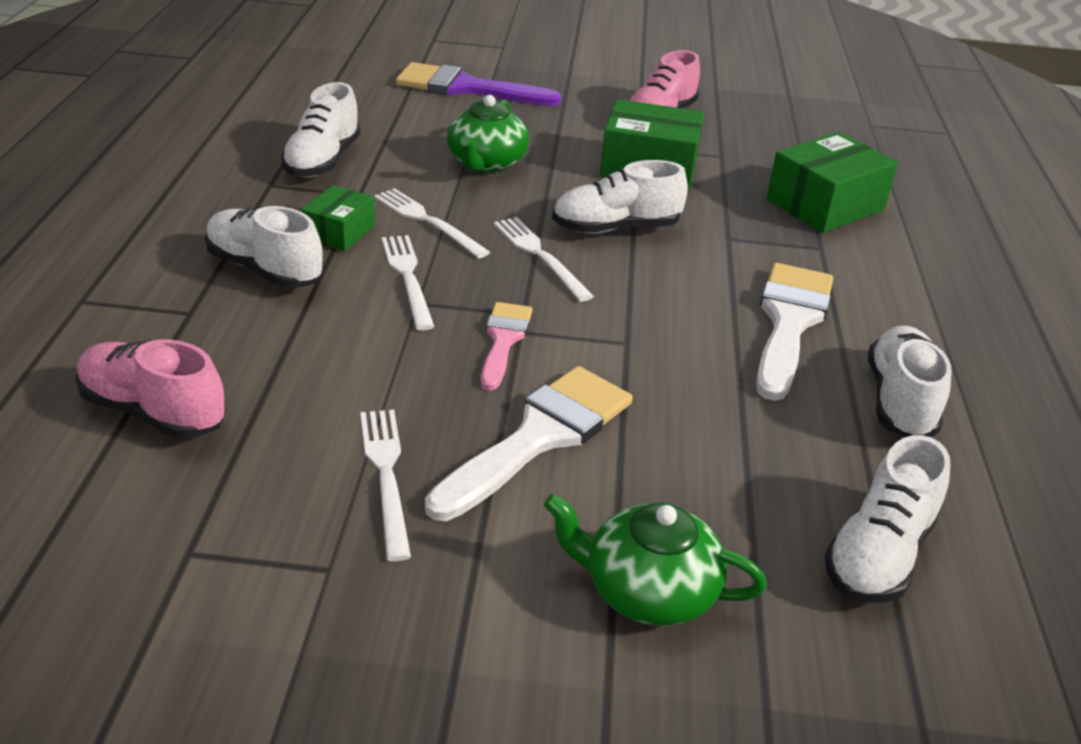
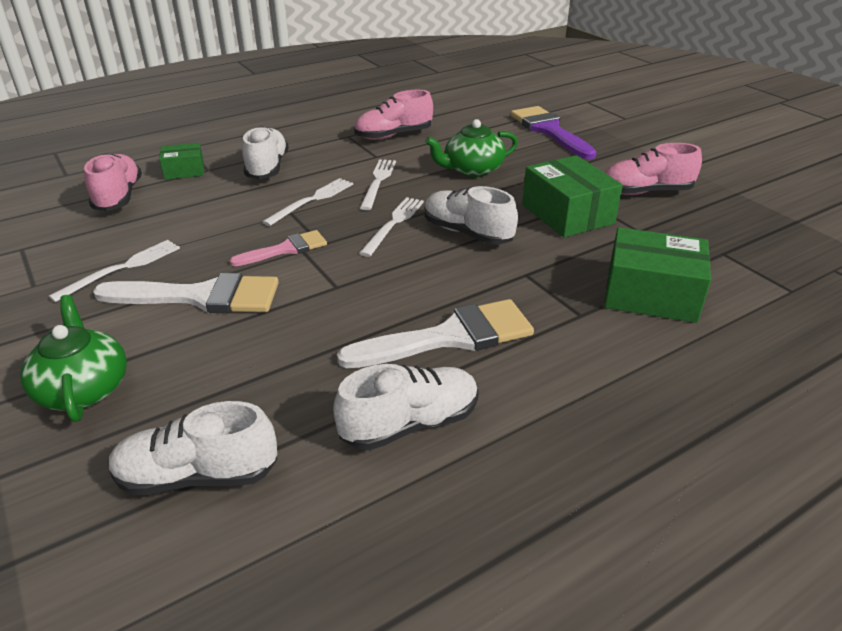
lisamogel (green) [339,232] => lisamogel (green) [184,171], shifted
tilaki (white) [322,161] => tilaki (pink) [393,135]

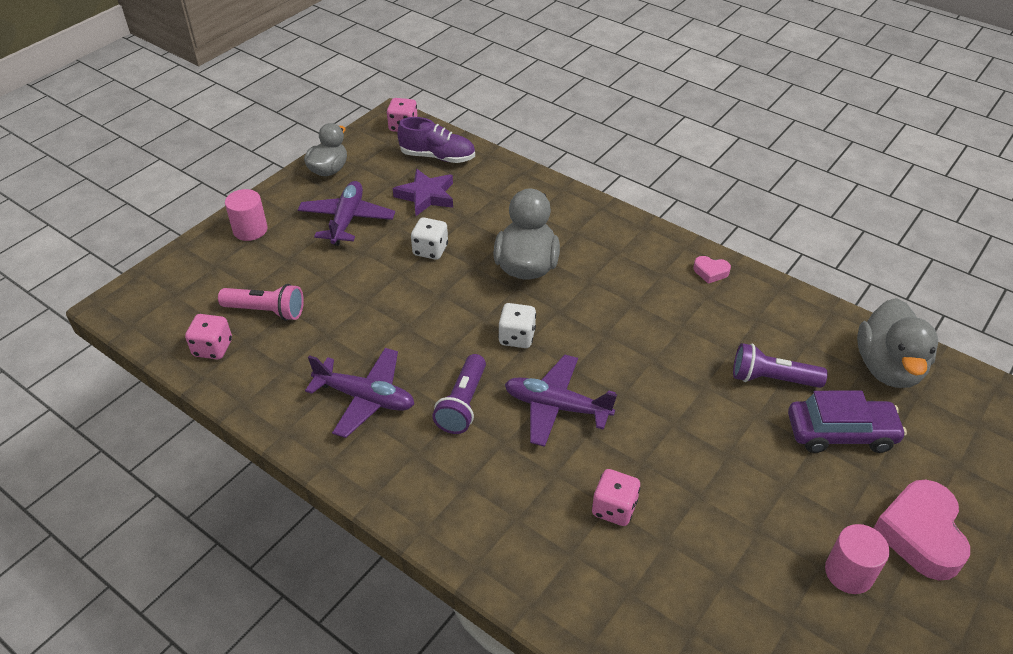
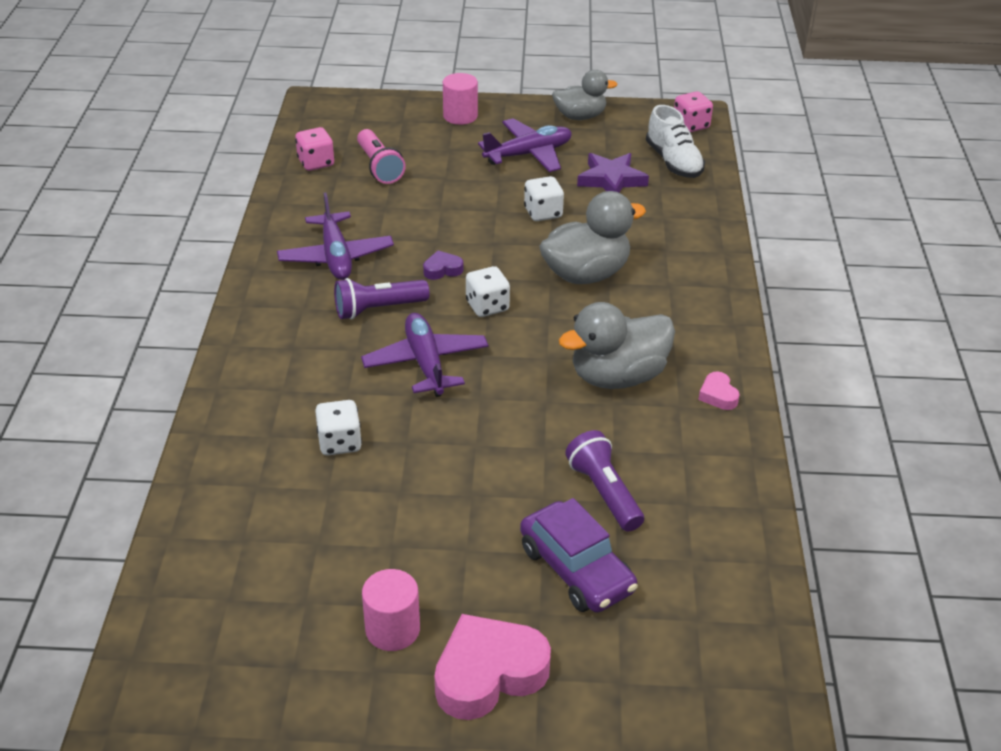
nothing => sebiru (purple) [442,269]
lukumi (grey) [888,367] => lukumi (grey) [617,376], shifted
tilaki (purple) [438,157] => tilaki (white) [673,162]
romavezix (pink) [614,508] => romavezix (white) [339,442]

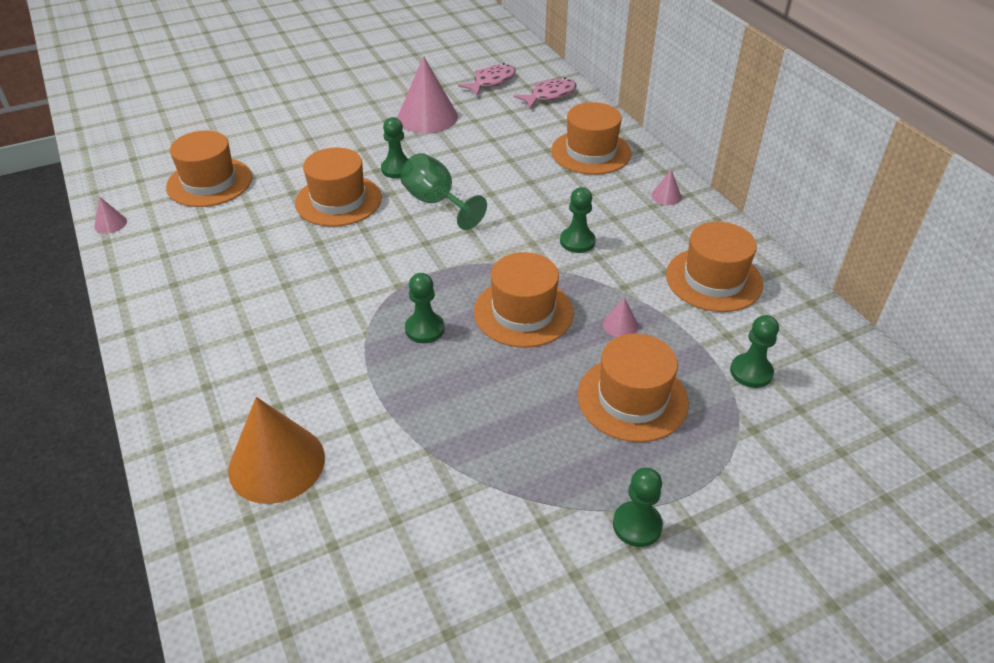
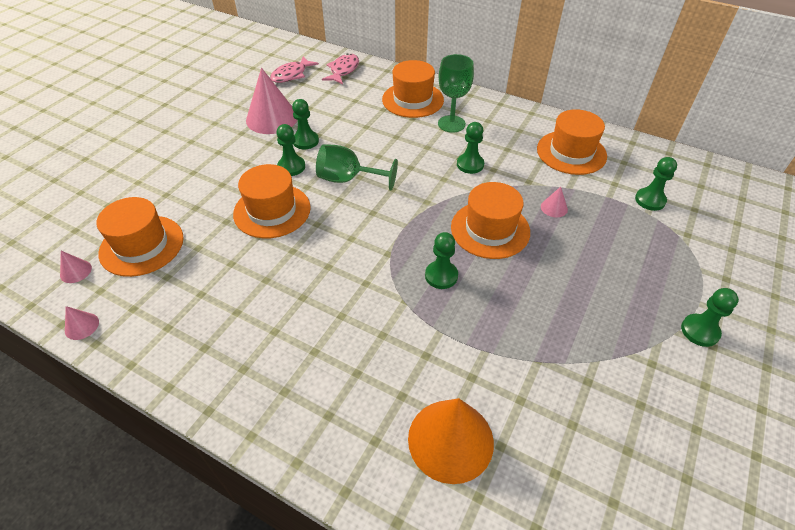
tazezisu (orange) [632,398] => nothing
nothing => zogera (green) [305,141]
nothing => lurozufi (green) [451,124]
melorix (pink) [666,196] => melorix (pink) [76,271], shifted
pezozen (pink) [491,82] => pezozen (pink) [291,75], 150 degrees counterclockwise

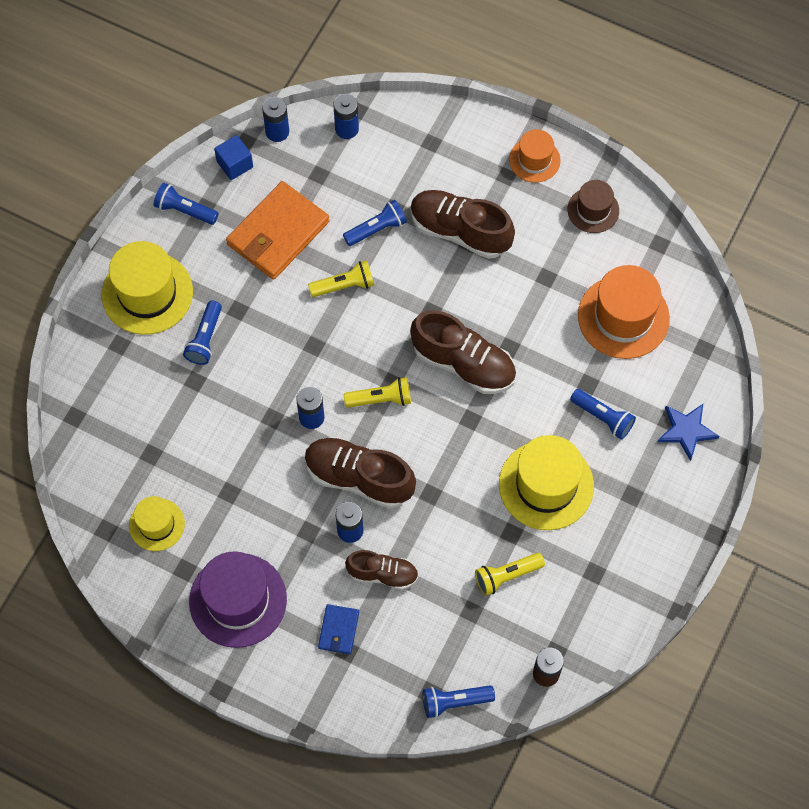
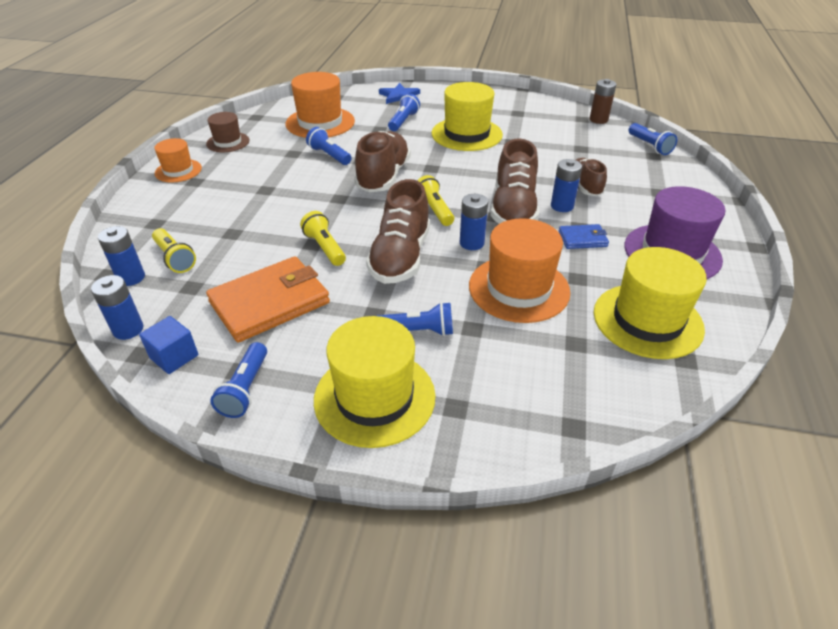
nothing => tazezisu (orange) [519,288]
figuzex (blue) [338,630] => figuzex (blue) [582,239], shifted
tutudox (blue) [376,229] => tutudox (blue) [329,155], shifted
tilaki (brown) [459,231] => tilaki (brown) [400,257], shifted
tutudox (yellow) [506,576] => tutudox (yellow) [175,258], shifted
figuzex (orange) [278,233] => figuzex (orange) [270,302], 60 degrees counterclockwise
tazezisu (yellow) [157,524] => tazezisu (yellow) [647,320], x1.73

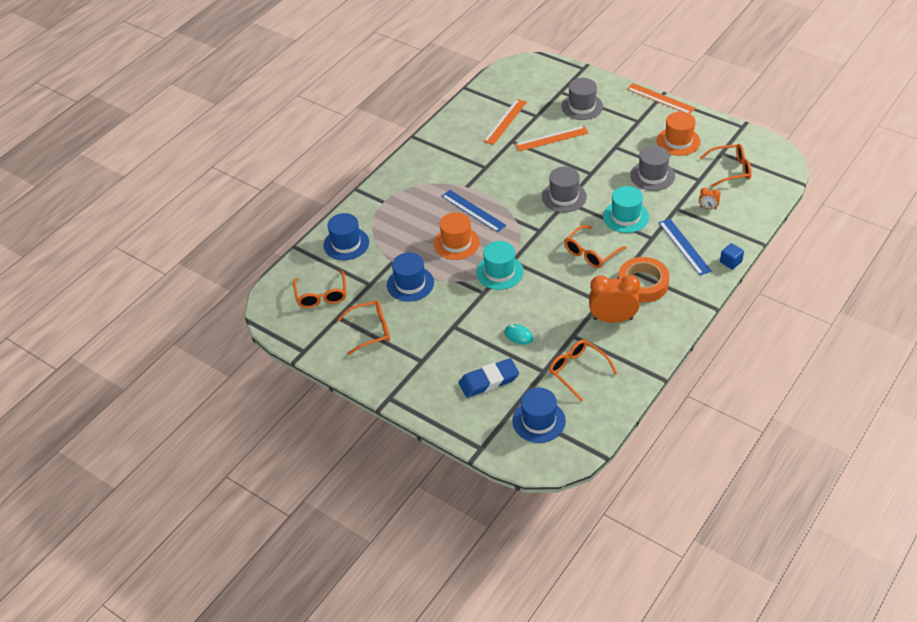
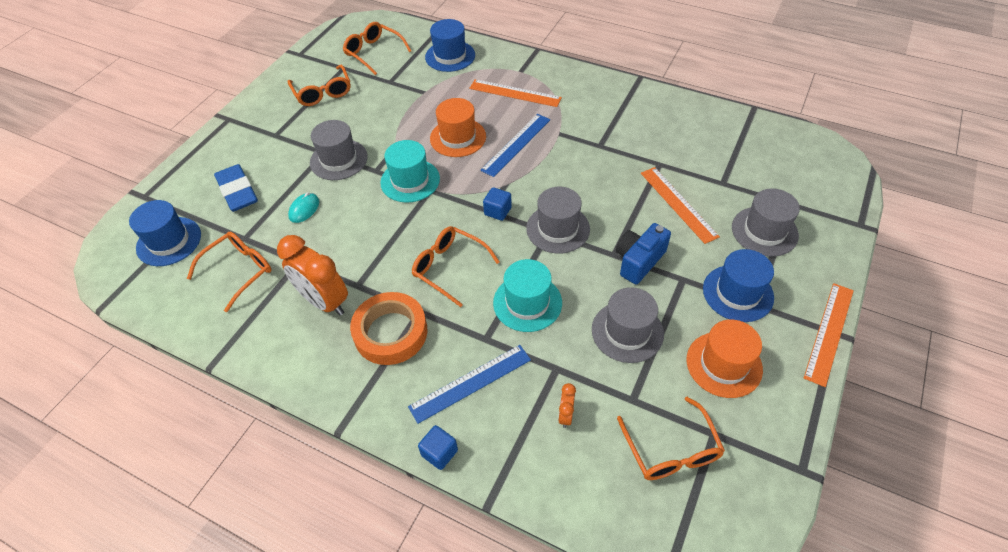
nothing => tazezisu (grey) [339,160]
nothing => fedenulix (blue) [497,211]
nothing => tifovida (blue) [638,261]
tazezisu (blue) [410,284] => tazezisu (blue) [738,293], shifted
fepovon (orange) [505,121] => fepovon (orange) [515,93], shifted
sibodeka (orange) [321,296] => sibodeka (orange) [373,52], 60 degrees clockwise
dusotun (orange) [613,319] => dusotun (orange) [324,301], 135 degrees clockwise

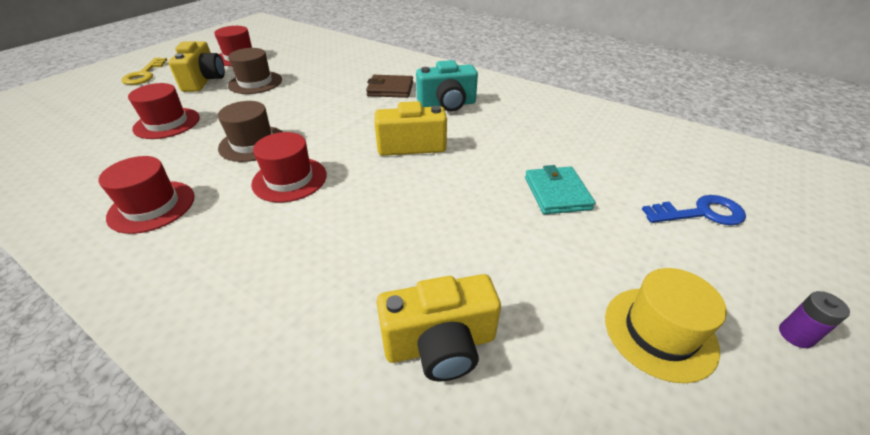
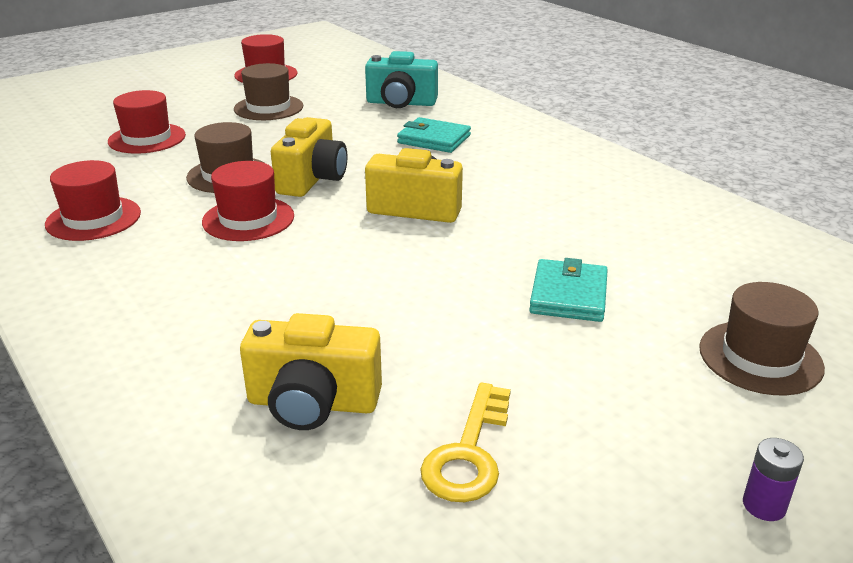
tazezisu (yellow) [659,332] => nothing
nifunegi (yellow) [144,75] => nifunegi (yellow) [468,453], shifted
tifovida (yellow) [204,81] => tifovida (yellow) [312,180], shifted
tifovida (turquoise) [447,104] => tifovida (turquoise) [401,103], shifted
nifunegi (blue) [701,213] => tazezisu (brown) [760,357]
figuzex (brown) [390,89] => figuzex (turquoise) [434,139]

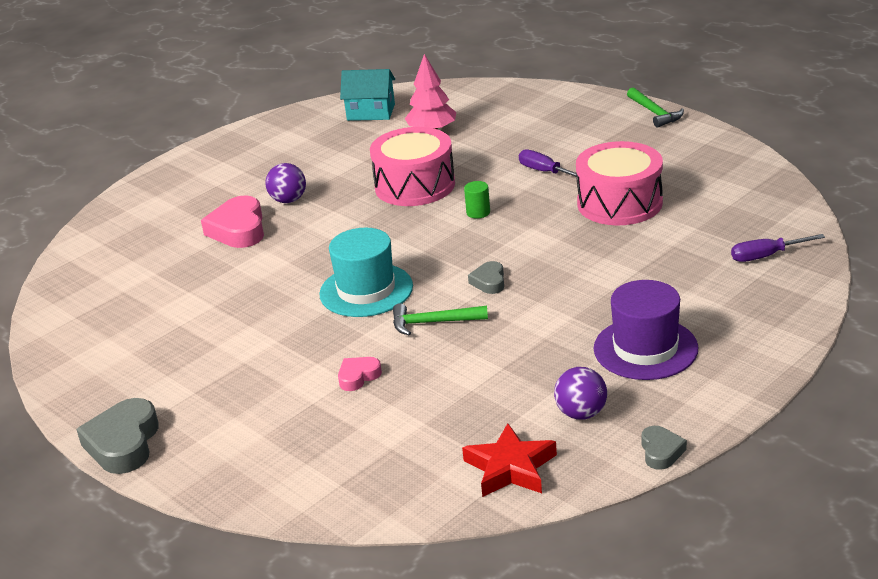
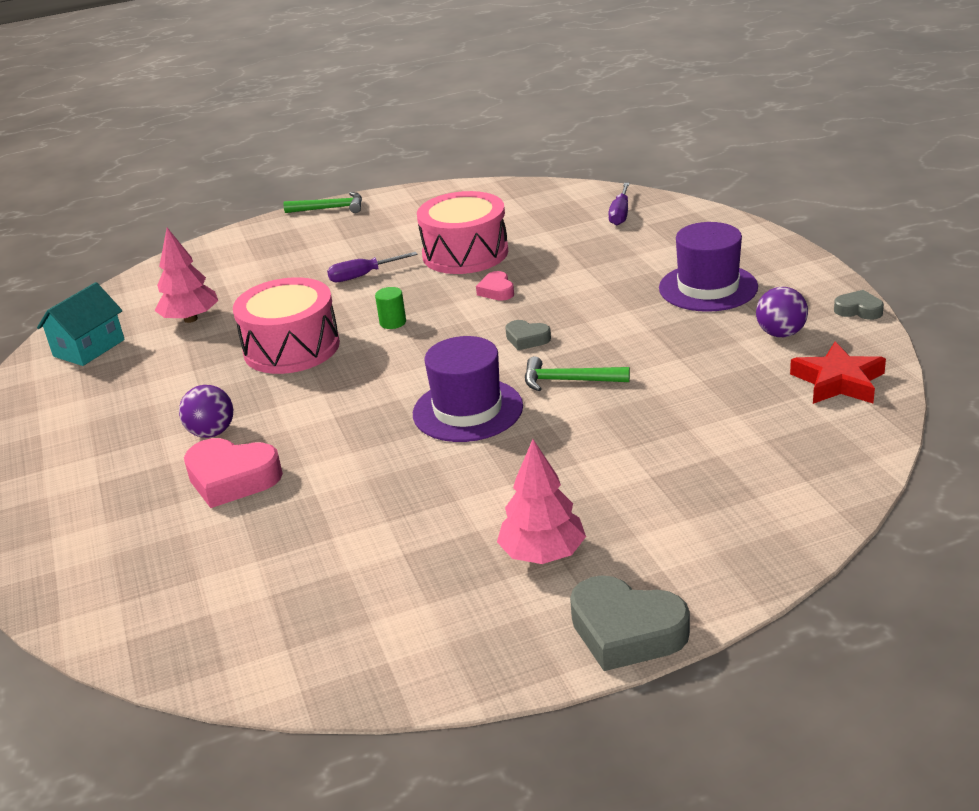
nothing => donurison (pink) [543,554]
sebiru (pink) [358,376] => sebiru (pink) [496,291], shifted
tazezisu (turquoise) [366,290] => tazezisu (purple) [467,410]
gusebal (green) [433,323] => gusebal (green) [569,381], 75 degrees clockwise

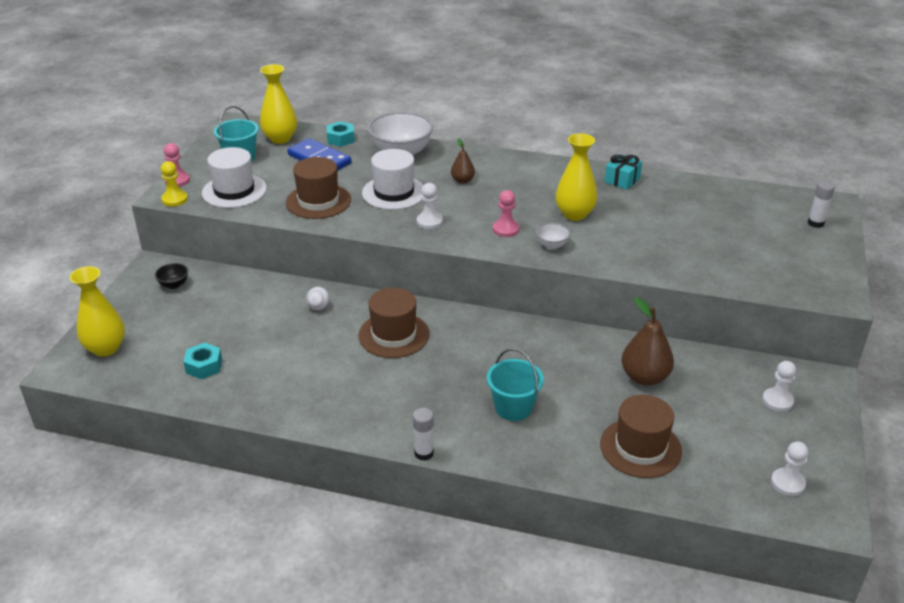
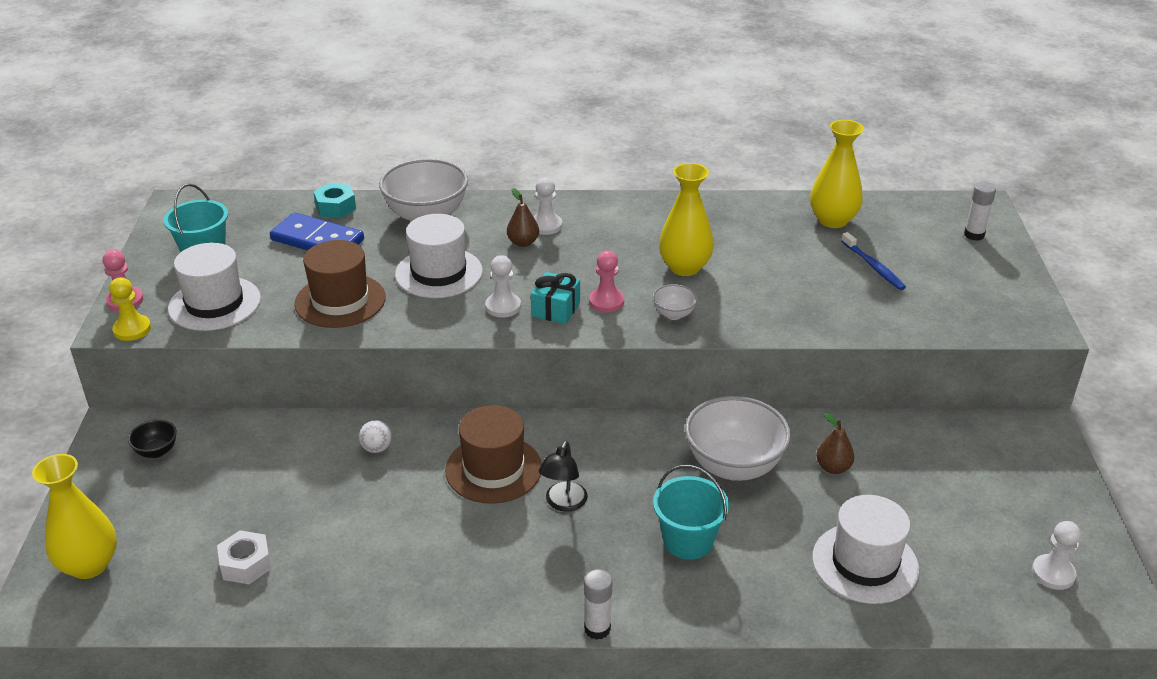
nothing => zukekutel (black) [563,503]
nothing => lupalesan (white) [734,466]
nothing => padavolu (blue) [873,266]
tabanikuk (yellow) [280,138] => tabanikuk (yellow) [832,220], shifted
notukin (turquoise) [622,180] => notukin (turquoise) [555,309], shifted
zogera (white) [777,401] => zogera (white) [546,226], shifted
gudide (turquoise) [204,366] => gudide (white) [246,564]
tazezisu (brown) [640,448] => tazezisu (white) [865,563]
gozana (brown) [644,377] => gozana (brown) [833,468], x0.57

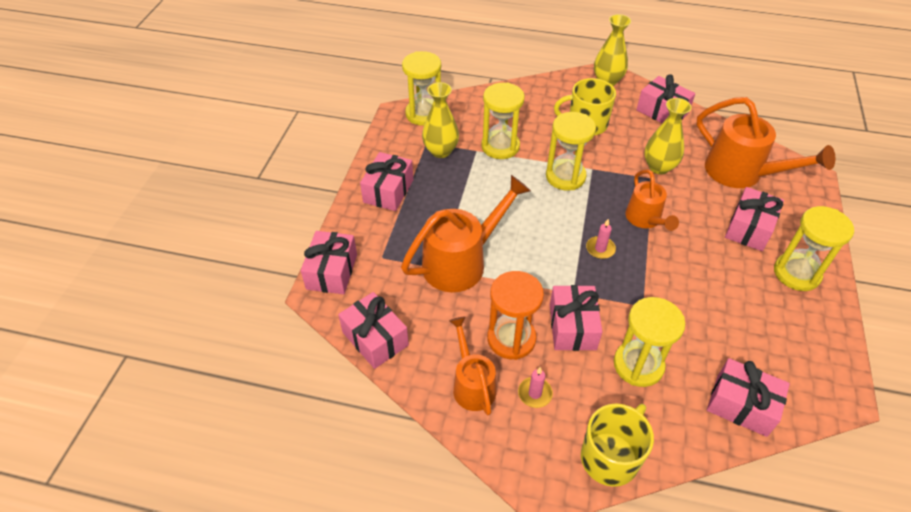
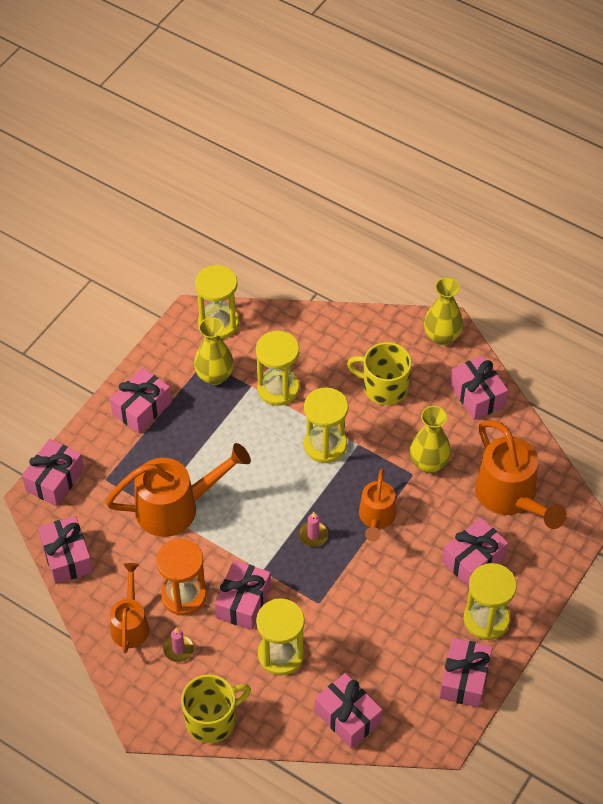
nothing => notukin (pink) [464,679]

